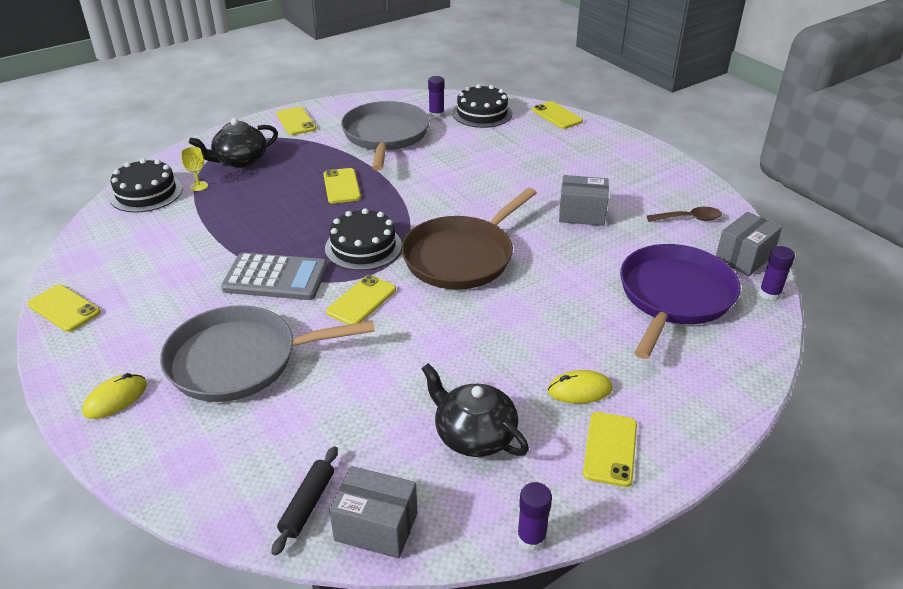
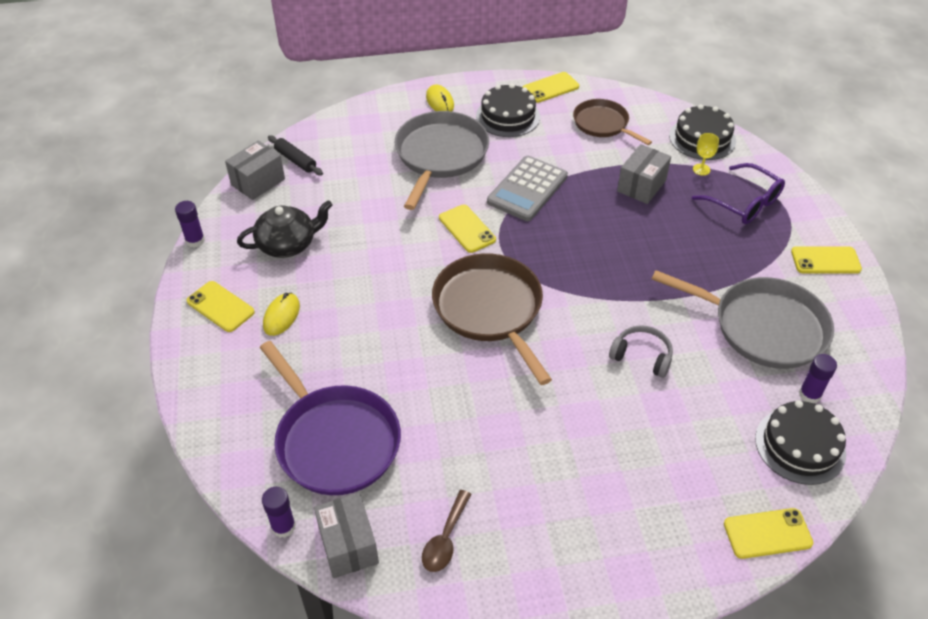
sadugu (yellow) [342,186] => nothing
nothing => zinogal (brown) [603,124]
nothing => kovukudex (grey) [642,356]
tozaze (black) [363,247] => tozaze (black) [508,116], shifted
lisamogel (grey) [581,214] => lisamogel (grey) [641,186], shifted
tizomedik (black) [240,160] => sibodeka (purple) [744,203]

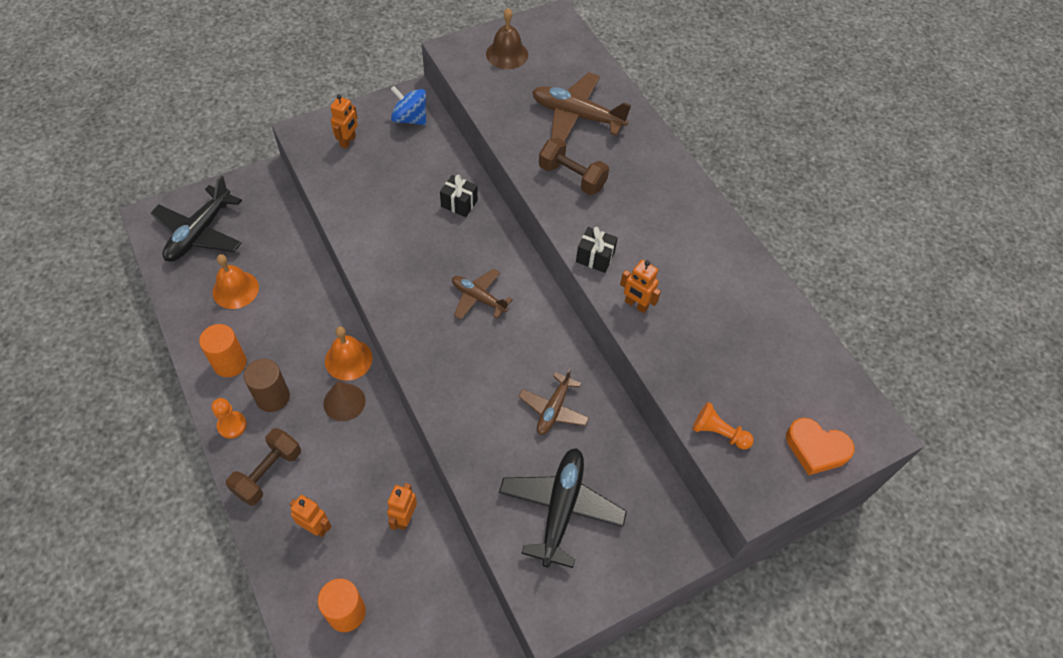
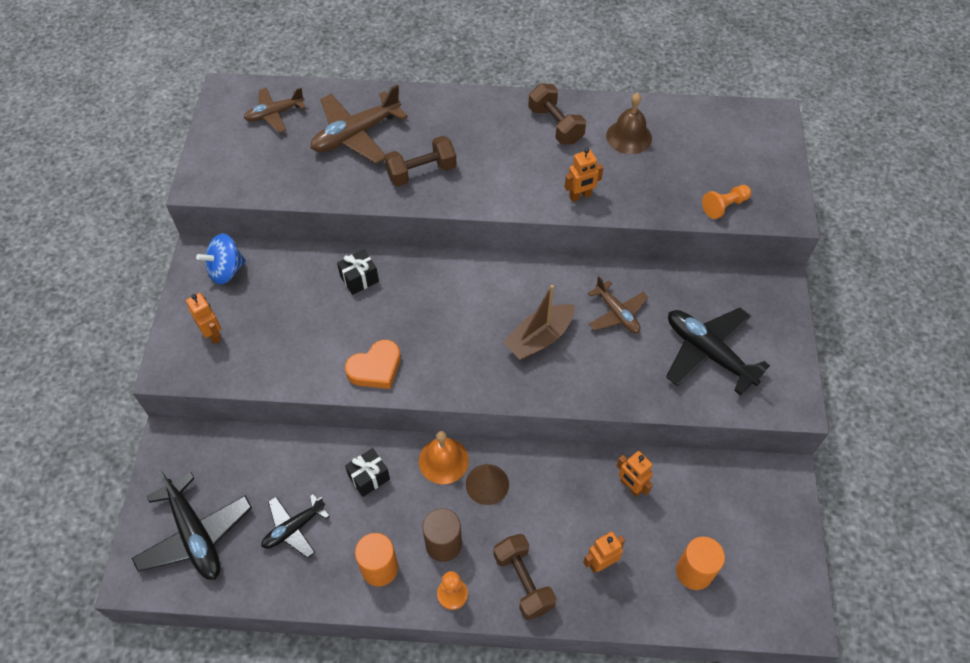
nothing => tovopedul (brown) [539,338]
nothing => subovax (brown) [555,125]
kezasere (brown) [478,298] => kezasere (brown) [274,114], shifted
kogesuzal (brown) [507,54] => kogesuzal (brown) [629,137], shifted
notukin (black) [595,257] => notukin (black) [369,477], shifted
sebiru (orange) [816,448] => sebiru (orange) [375,368], shifted
kogesuzal (orange) [235,289] => kezasere (black) [294,528]

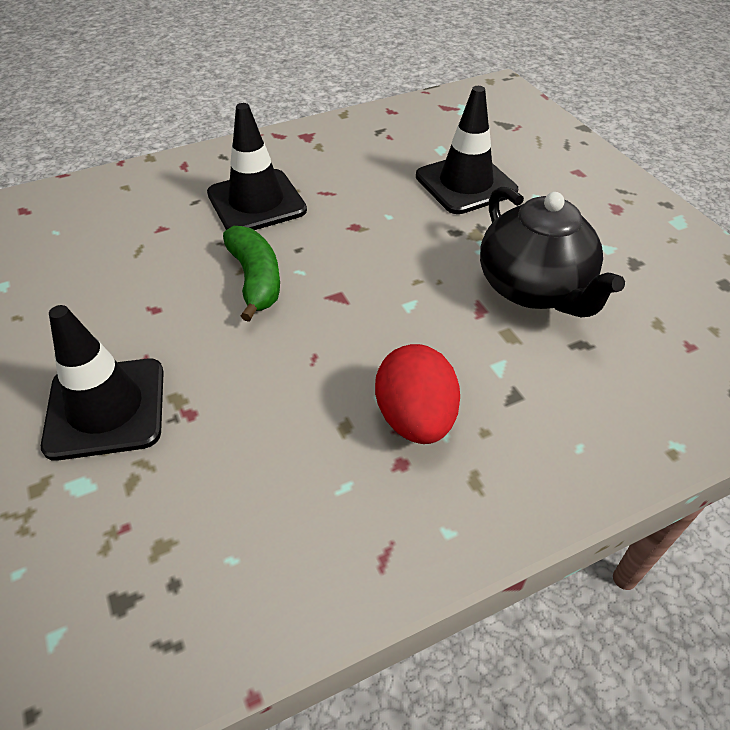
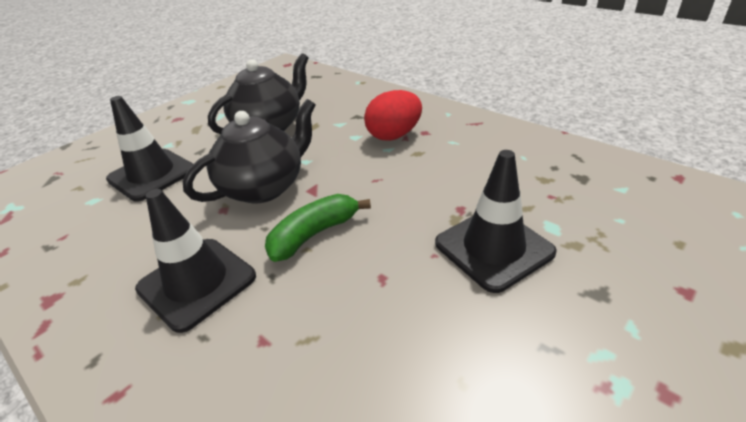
nothing => tizomedik (black) [264,186]

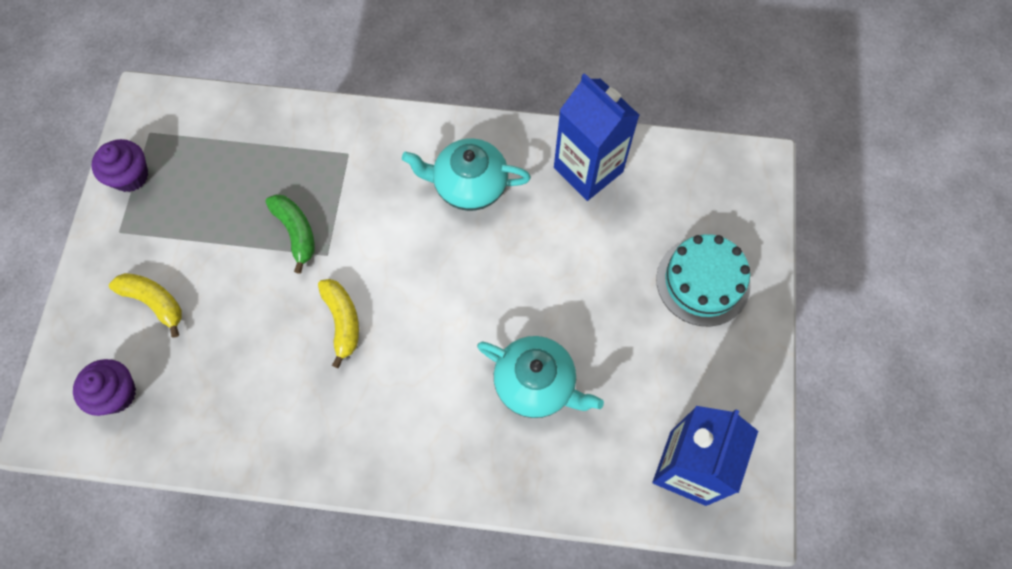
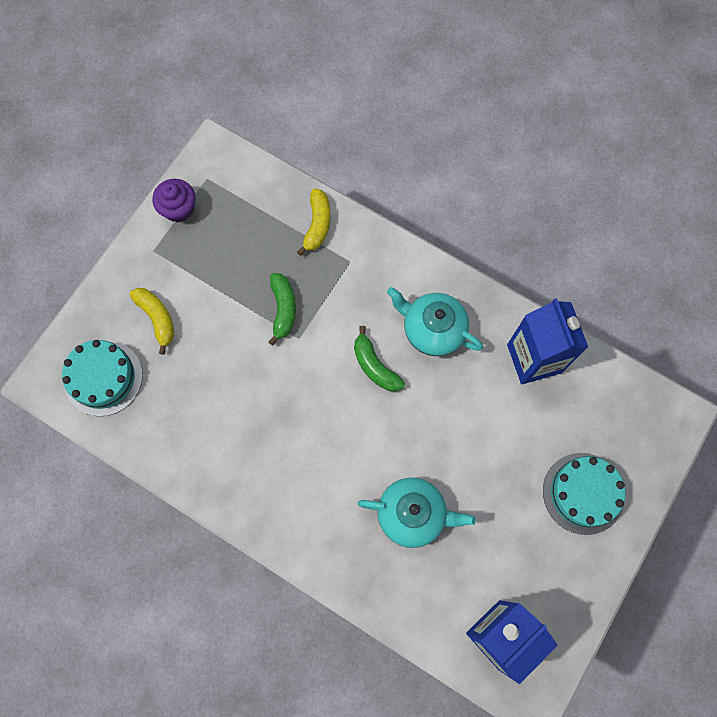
nothing => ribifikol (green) [375,366]
ribifikol (yellow) [342,321] => ribifikol (yellow) [317,225], shifted
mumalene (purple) [116,394] => tozaze (turquoise) [103,377]
tizomedik (turquoise) [536,384] => tizomedik (turquoise) [412,514], 45 degrees counterclockwise

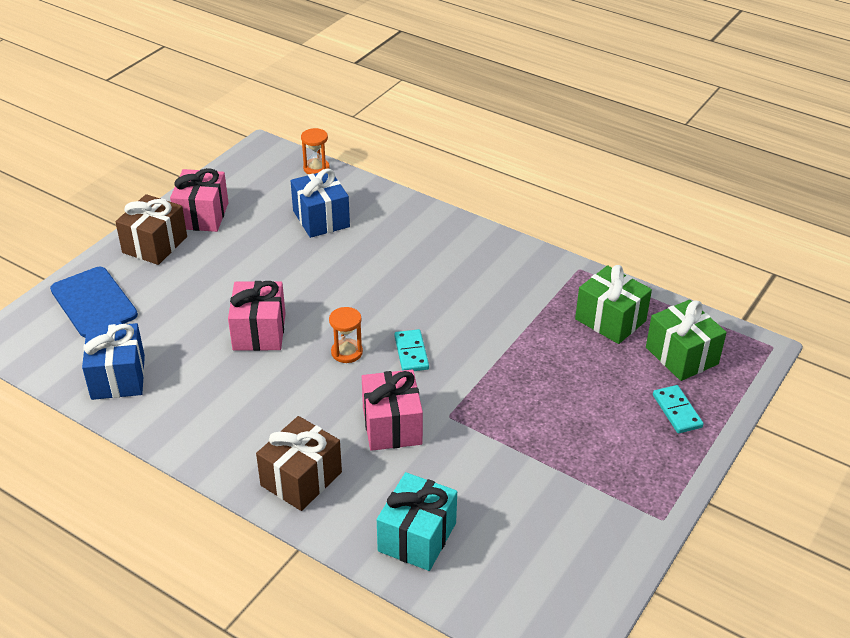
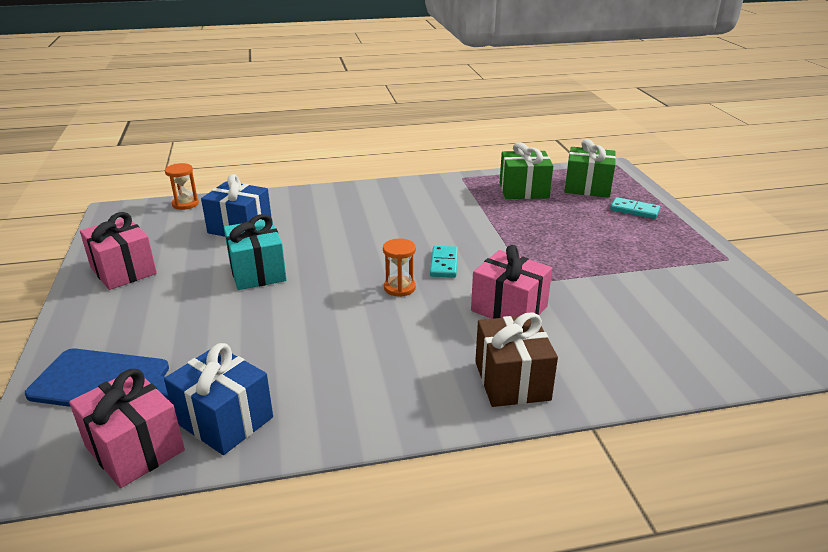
notukin (brown) [155,245] => nothing
notukin (pink) [259,331] => notukin (pink) [135,448], shifted
notukin (turquoise) [417,537] => notukin (turquoise) [257,272], shifted
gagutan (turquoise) [411,353] => gagutan (turquoise) [444,264], 60 degrees clockwise

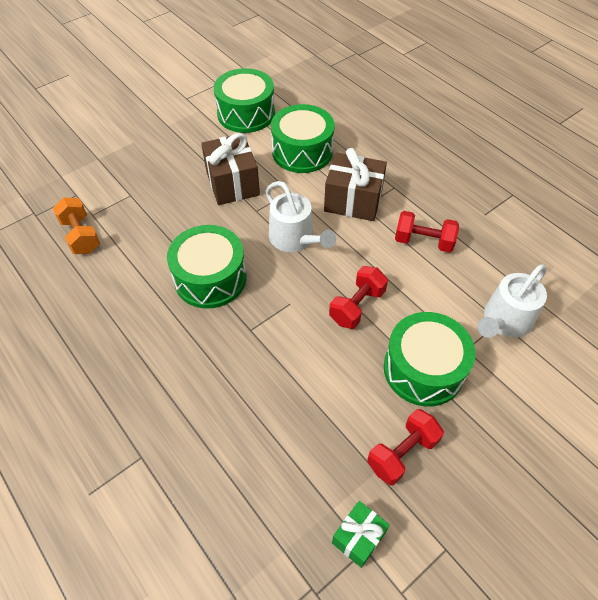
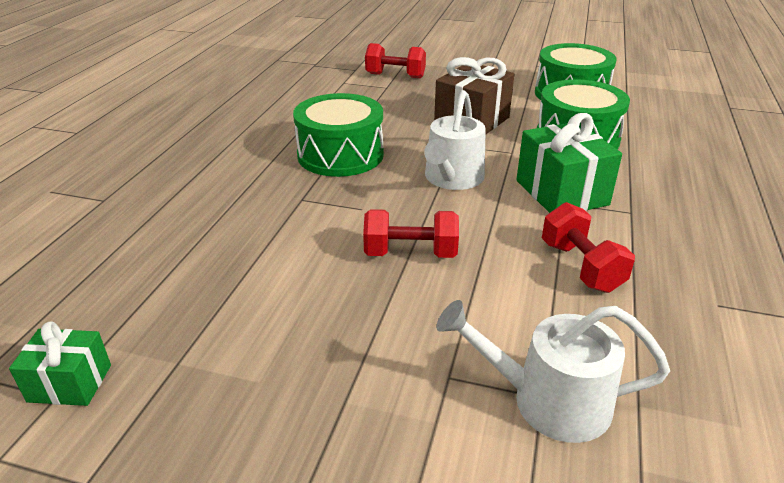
subovax (orange) [81,236] => nothing
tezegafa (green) [423,369] => nothing
subovax (red) [402,453] => subovax (red) [395,76], shifted
notukin (brown) [353,201] => notukin (green) [561,193]

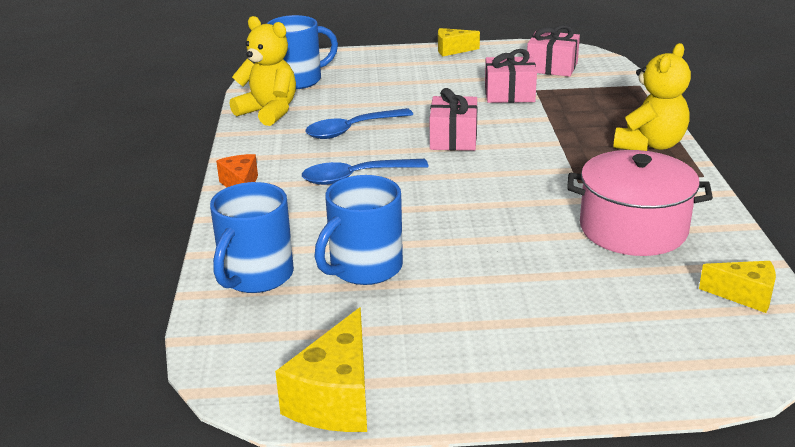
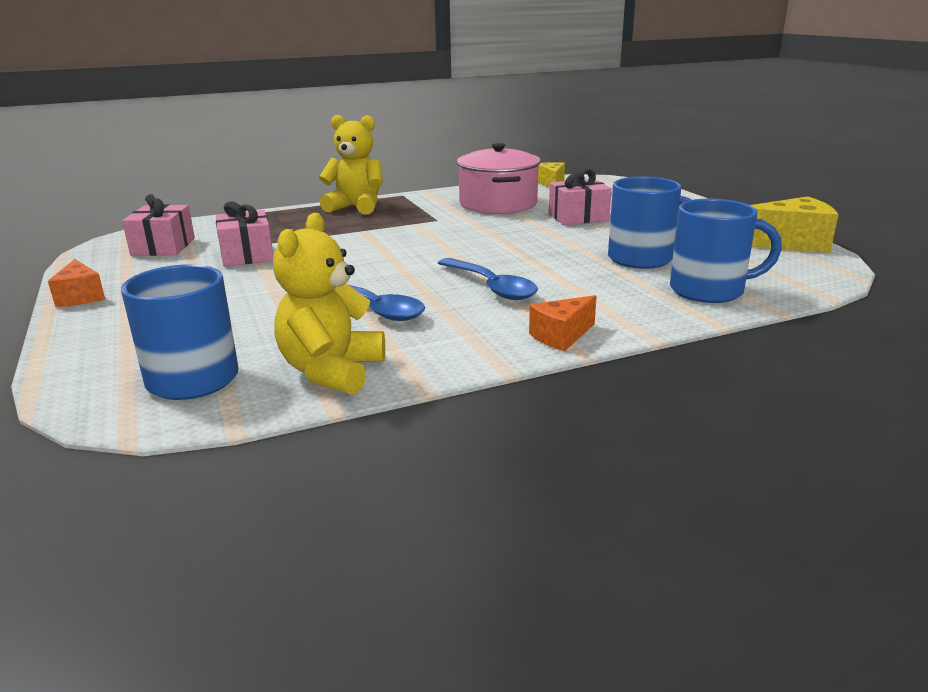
notukin (pink) [453,138] => notukin (pink) [578,217], shifted
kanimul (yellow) [452,50] => kanimul (orange) [80,297]

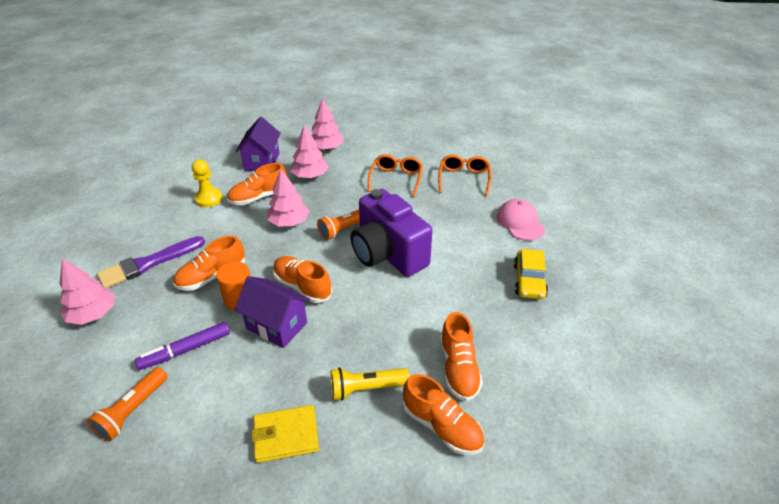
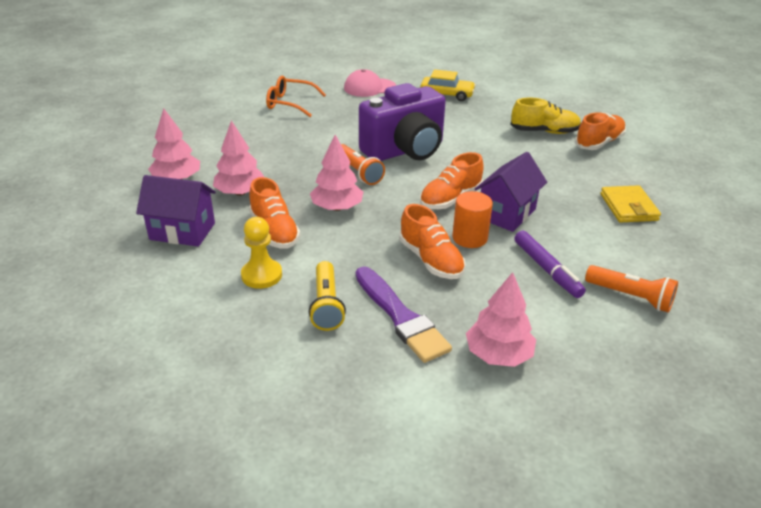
sibodeka (orange) [396,179] => nothing
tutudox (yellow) [366,388] => tutudox (yellow) [326,305], shifted
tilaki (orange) [458,368] => tilaki (yellow) [544,132]

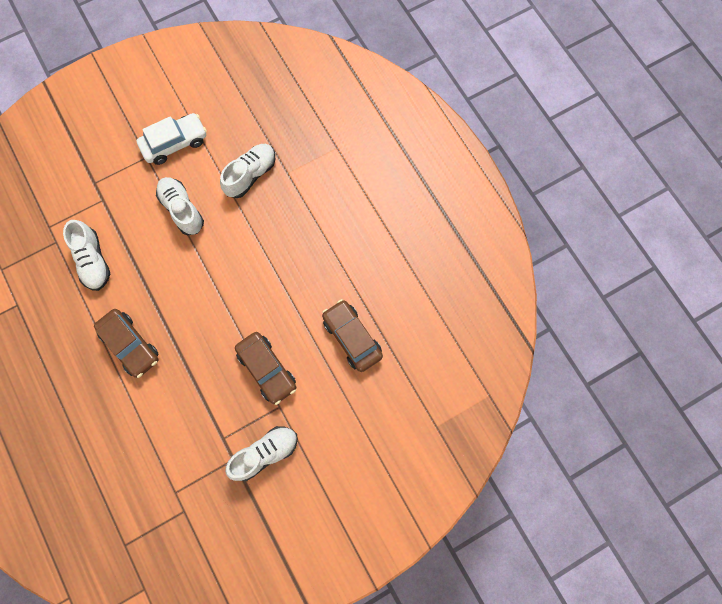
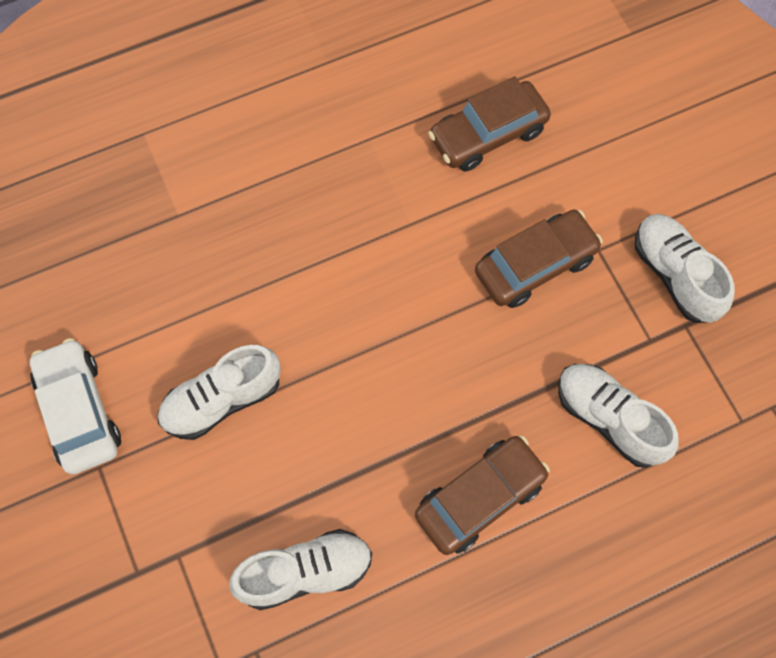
tilaki (white) [251,175] => tilaki (white) [608,418], shifted

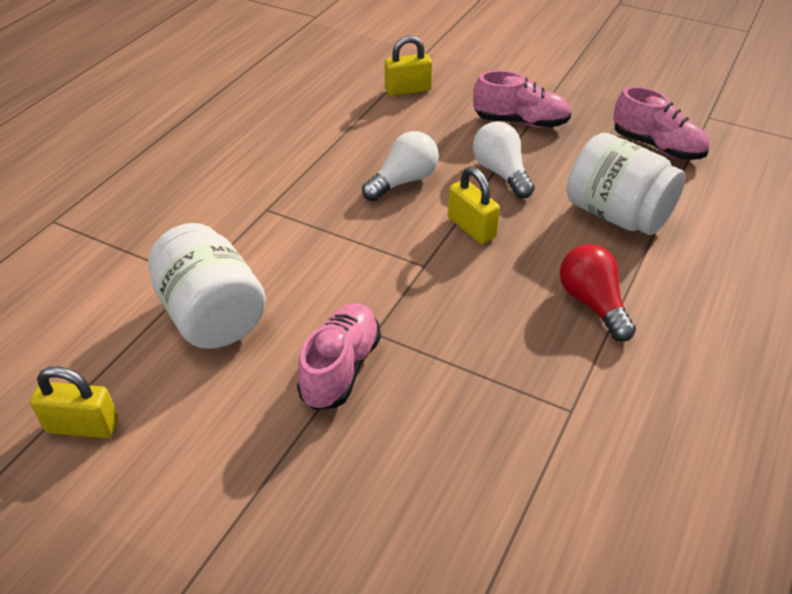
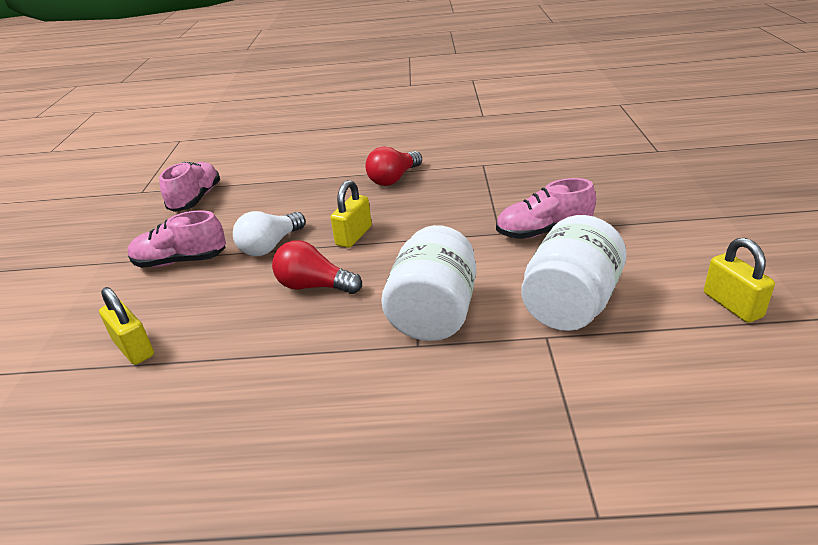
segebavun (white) [616,215] => segebavun (white) [434,313], shifted
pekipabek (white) [403,181] => pekipabek (red) [314,286]
tilaki (pink) [520,122] => tilaki (pink) [181,261], 75 degrees counterclockwise

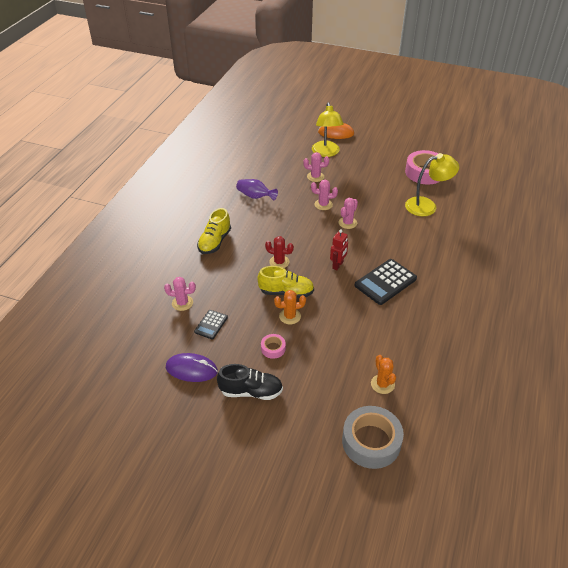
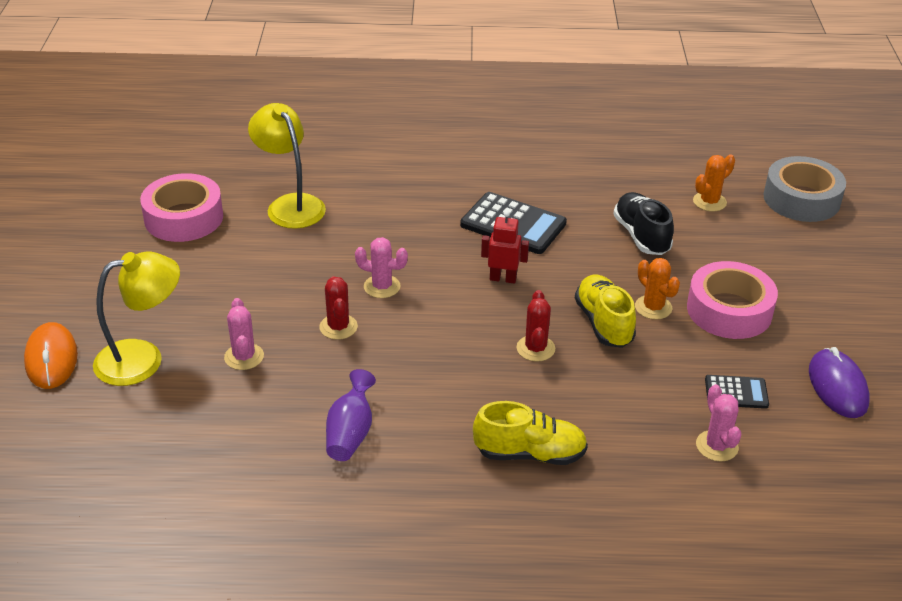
tilaki (black) [251,391] => tilaki (black) [641,236], shifted
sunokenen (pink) [323,204] => sunokenen (red) [338,327]
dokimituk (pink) [273,348] => dokimituk (pink) [729,310], x2.10

